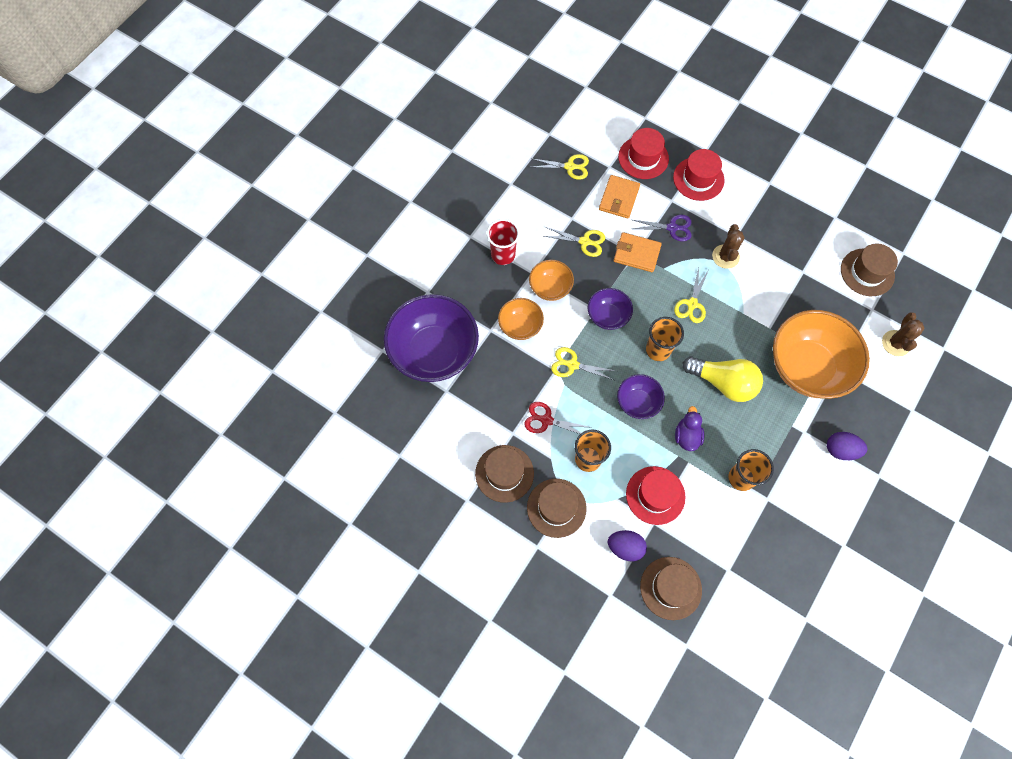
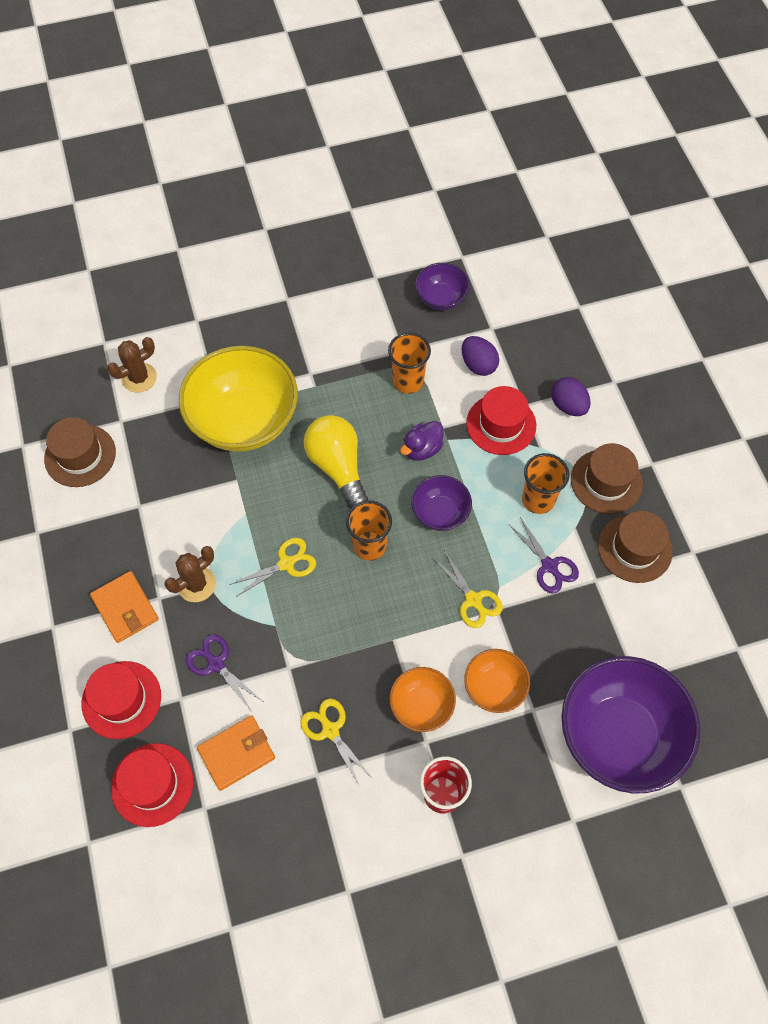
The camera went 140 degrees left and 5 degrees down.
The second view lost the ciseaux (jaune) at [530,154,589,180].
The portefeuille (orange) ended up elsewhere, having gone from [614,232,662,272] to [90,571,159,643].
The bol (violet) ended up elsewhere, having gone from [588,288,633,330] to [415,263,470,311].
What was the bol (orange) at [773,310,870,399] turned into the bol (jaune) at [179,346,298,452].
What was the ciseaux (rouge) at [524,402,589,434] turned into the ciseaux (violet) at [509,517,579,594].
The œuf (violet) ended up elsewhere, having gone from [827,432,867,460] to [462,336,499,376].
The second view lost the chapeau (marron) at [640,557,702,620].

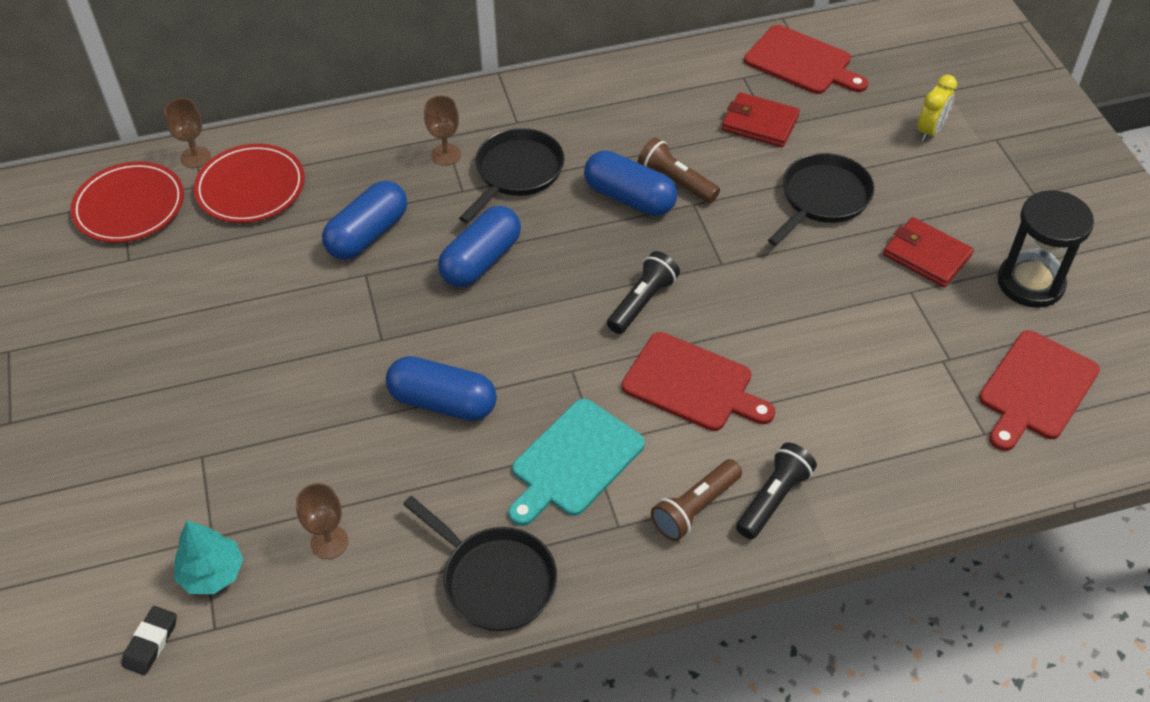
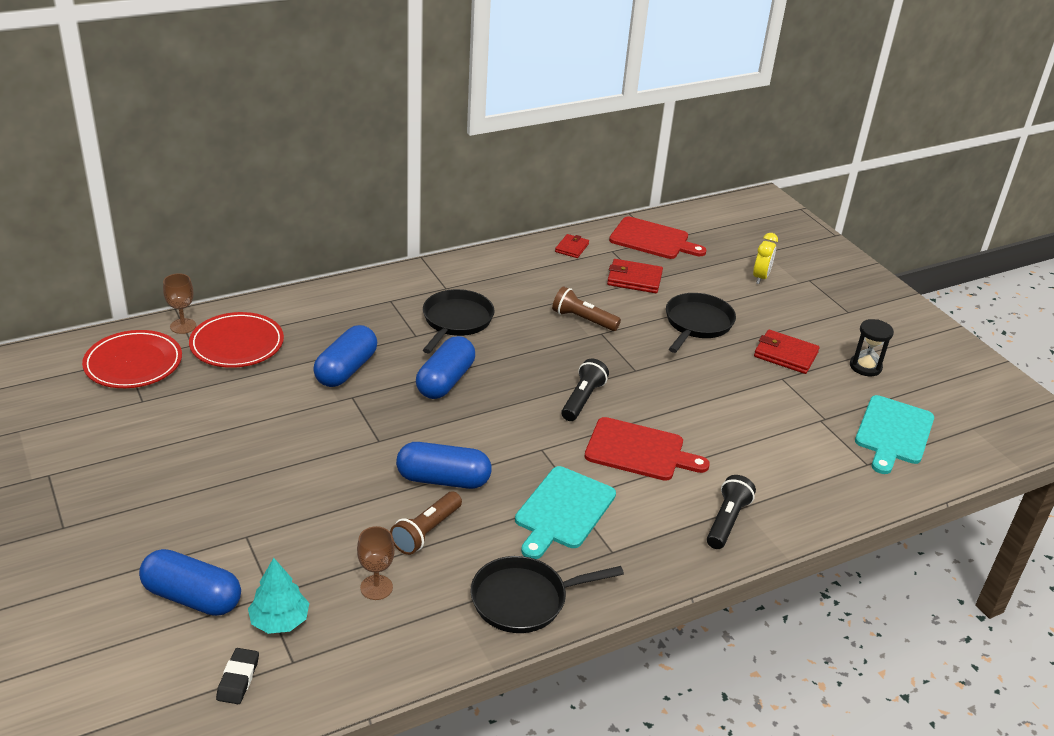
The camera went 15 degrees left and 15 degrees down.
The second view lost the verre à pied (marron) at [424,96,461,166].
The gélule (bleu) ended up elsewhere, having gone from [584,150,677,216] to [139,549,241,616].
The size of the sablier (noir) at [997,190,1094,308] changed by a factor of 0.64.
What was the planche à découper (rouge) at [979,330,1100,451] turned into the planche à découper (turquoise) at [855,395,934,474].
The lampe de poche (marron) ended up elsewhere, having gone from [651,459,742,541] to [390,492,462,555].
The poêle (noir) at [403,496,557,631] ended up facing another way, 135 degrees clockwise from before.
The second view gained the portefeuille (rouge) at [555,234,589,258].

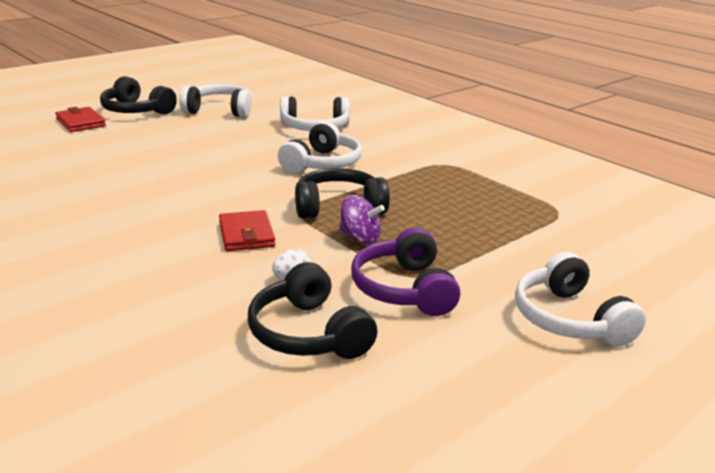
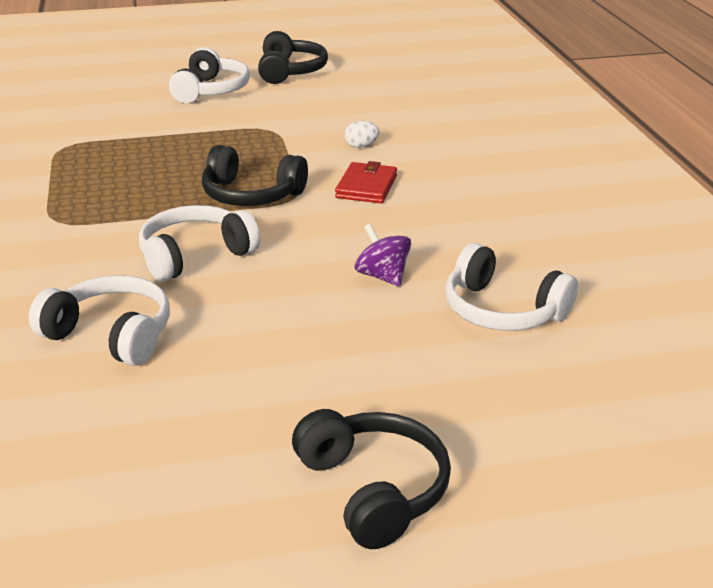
The camera went 150 degrees left and 5 degrees up.
The casque audio (blanc) ended up elsewhere, having gone from [179,84,252,117] to [445,243,578,331].
The second view lost the portefeuille (rouge) at [55,107,106,132].
The toupie (violet) ended up elsewhere, having gone from [339,195,385,244] to [355,224,411,286].
The second view lost the casque audio (violet) at [351,227,460,316].
The casque audio (noir) ended up elsewhere, having gone from [248,262,377,359] to [258,31,328,84].

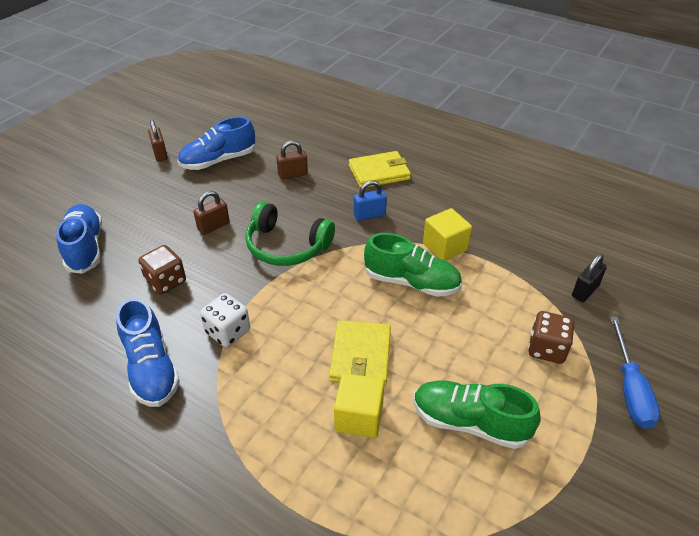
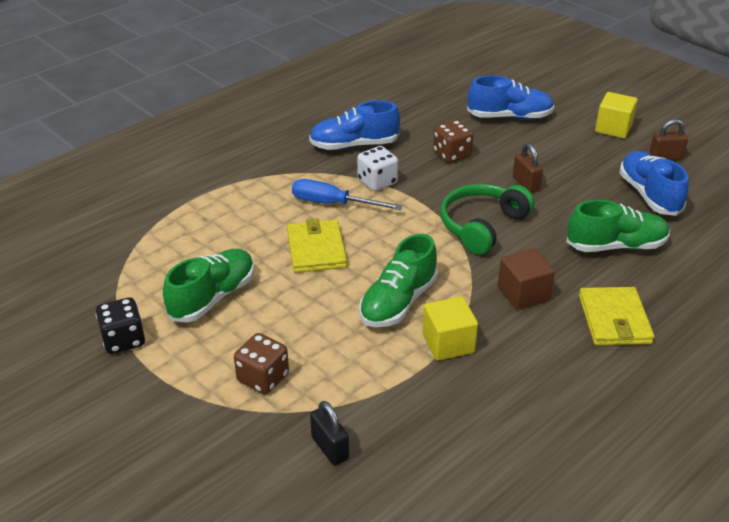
The camera went 105 degrees right and 5 degrees down.
Where the cadenas (marron) stood at [276,141,308,179], the chaussure (vert) came to stand at [566,200,670,252].
Where the cadenas (bleu) stood at [354,180,387,221], the cube (marron) came to stand at [498,249,555,310].
The tournevis (bleu) ended up elsewhere, having gone from [610,317,660,429] to [292,179,403,210].
The portefeuille (jaune) at [329,320,391,386] ended up facing another way, 60 degrees clockwise from before.
The cube (jaune) ended up elsewhere, having gone from [334,373,385,438] to [595,92,638,139].
The second view gained the dé (noir) at [96,297,145,354].

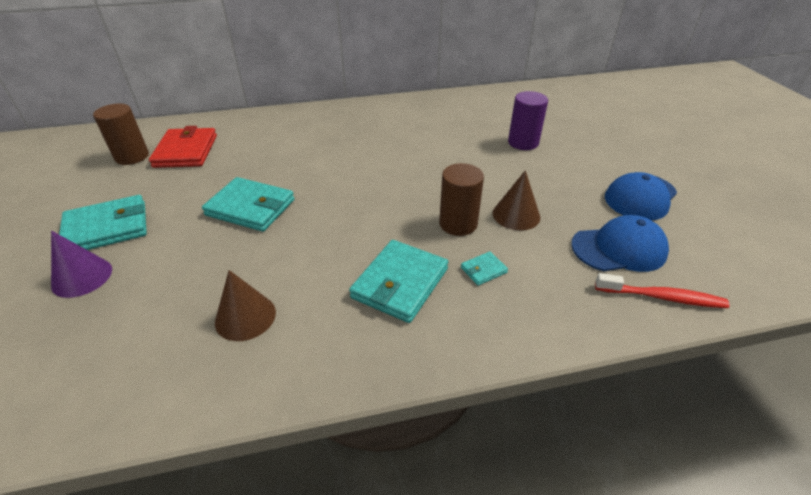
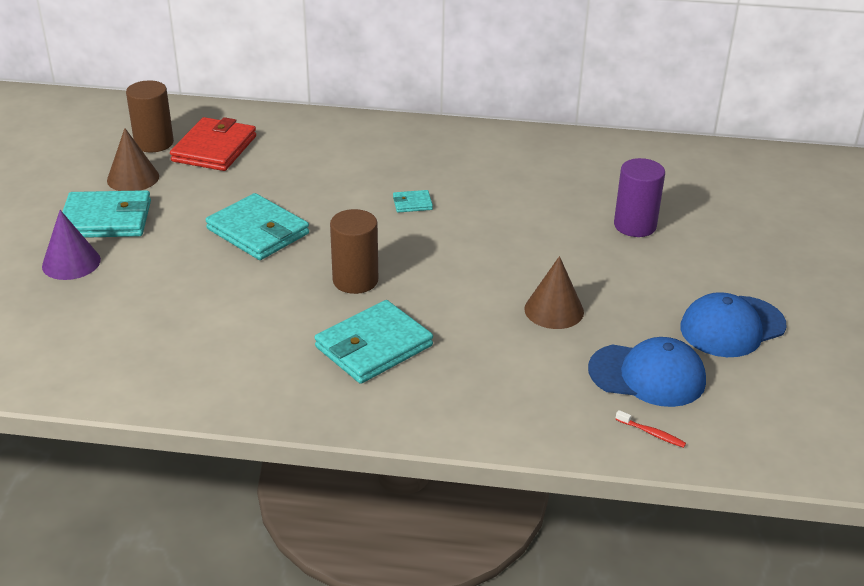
The camera went 20 degrees right and 5 degrees down.
The cylindre (marron) ended up elsewhere, having gone from [439,163,484,236] to [330,209,378,294].
The portefeuille (turquoise) ended up elsewhere, having gone from [461,251,508,286] to [393,190,433,213].
The cône (marron) ended up elsewhere, having gone from [215,270,276,341] to [107,128,159,191].
The size of the brosse à dents (rouge) at [595,273,729,308] changed by a factor of 0.51.

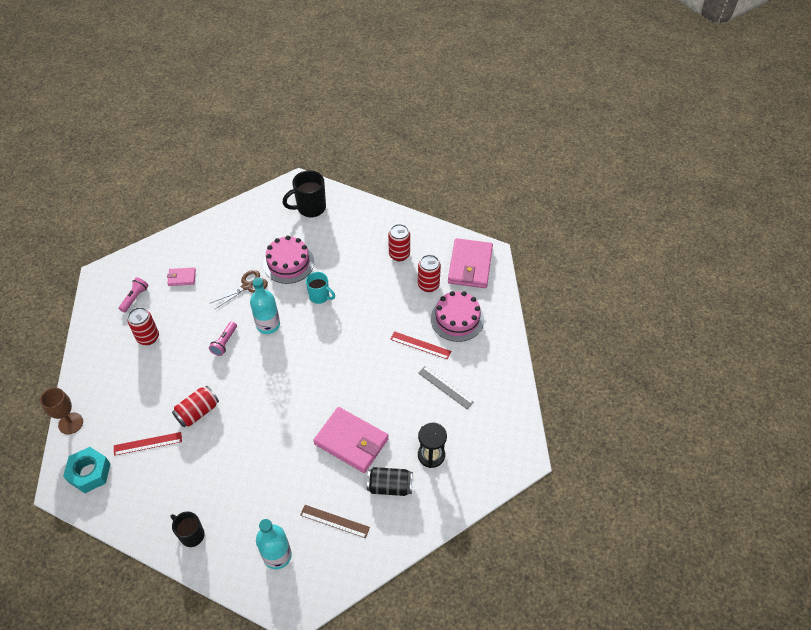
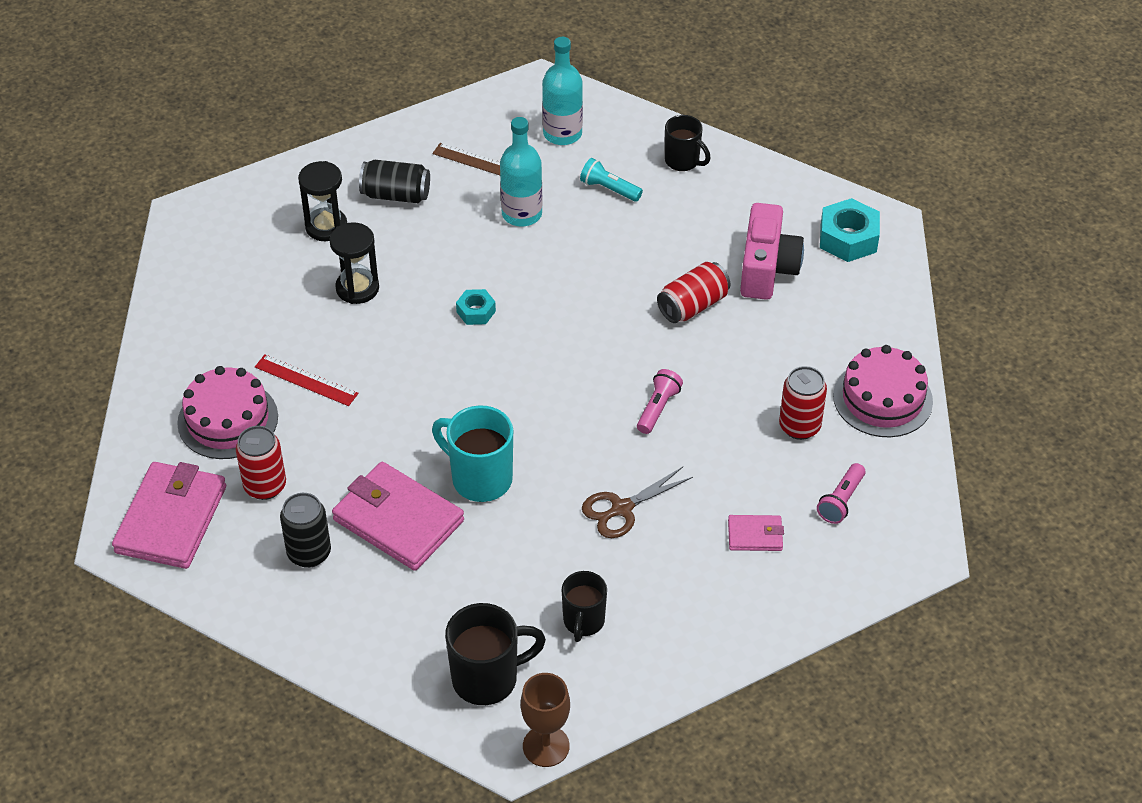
The camera went 175 degrees left and 5 degrees down.
What was the canette (rouge) at [388,224,410,261] turned into the canette (noir) at [280,493,331,568].
The gâteau (rose) ended up elsewhere, having gone from [263,235,314,284] to [833,345,933,437].
The size of the tasse (turquoise) at [306,272,335,304] changed by a factor of 1.53.
The bouteille (turquoise) ended up elsewhere, having gone from [250,277,280,334] to [500,117,543,227].
The second view lost the règle (gris) at [418,366,474,409].
The verre à pied (marron) ended up elsewhere, having gone from [40,388,83,434] to [521,673,570,767].
The portefeuille (rose) ended up elsewhere, having gone from [313,407,389,473] to [332,462,464,571].
Where the règle (rouge) stood at [114,432,182,456], the appareil photo (rose) came to stand at [740,203,804,300].
The second view gained the lampe de poche (turquoise) at [580,158,643,202].
The second view gained the sablier (noir) at [329,222,379,304].
The second view gained the écrou (turquoise) at [456,289,496,325].
The second view gained the tasse (noir) at [562,571,607,642].

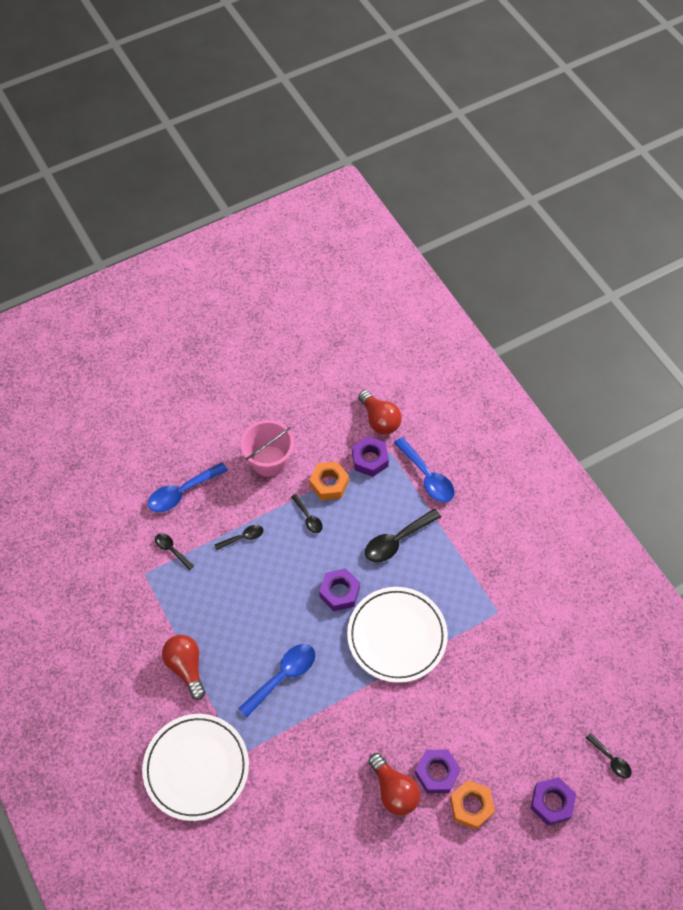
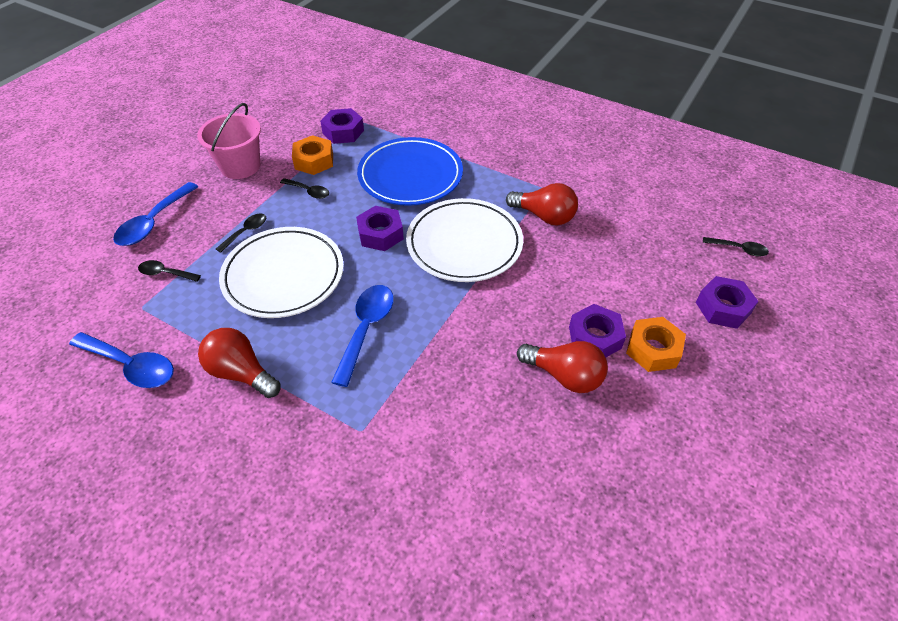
The camera went 30 degrees left and 10 degrees down.
The ampoule (rouge) ended up elsewhere, having gone from [358,390,402,434] to [506,183,578,226].
The cuillère (bleu) ended up elsewhere, having gone from [394,437,454,502] to [69,332,174,388].
Where the cuillère (noir) stood at [365,508,441,562], the assiette (bleu) came to stand at [357,137,463,206].
The assiette (blanc) ended up elsewhere, having gone from [142,714,249,821] to [219,227,344,318].

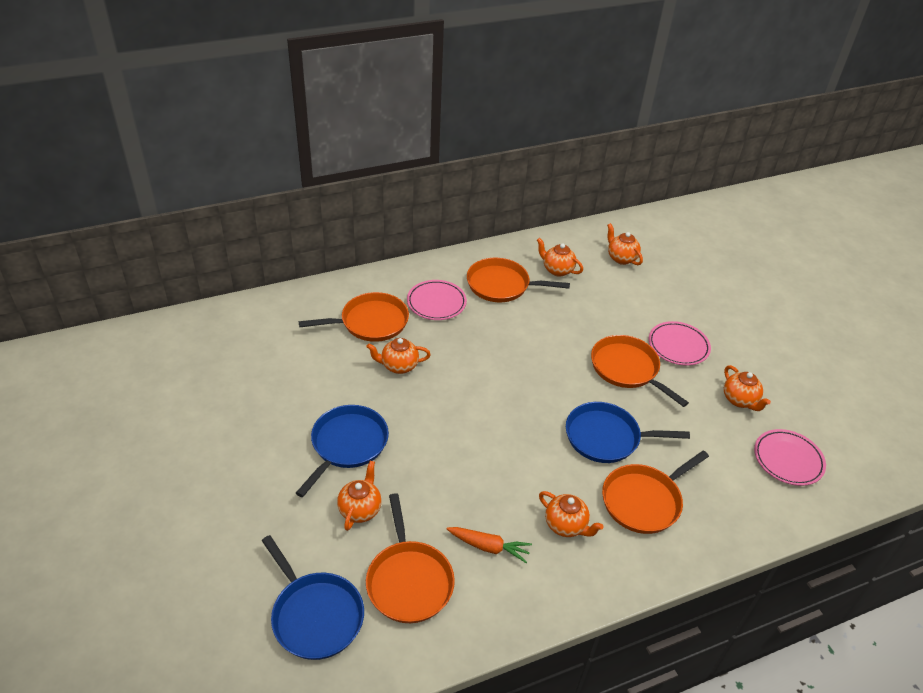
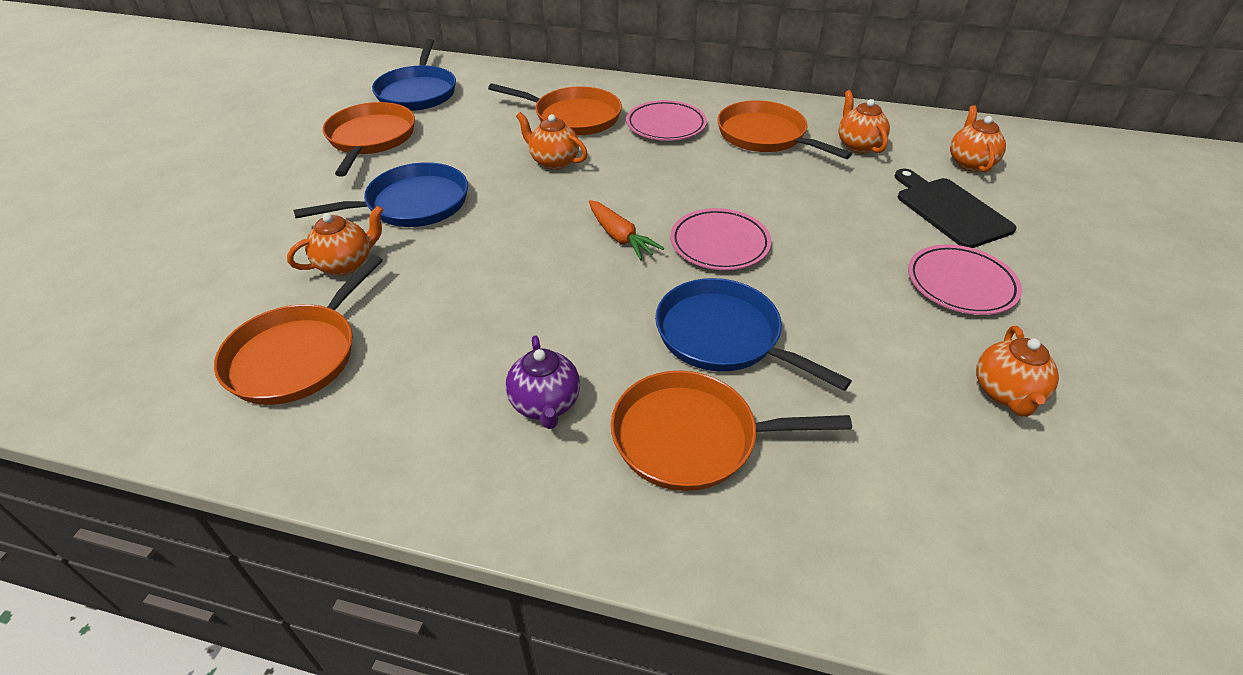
The camera went 40 degrees right and 0 degrees up.
The poêle (orange) ended up elsewhere, having gone from [591,335,689,407] to [323,102,415,177].
The assiette (rose) ended up elsewhere, having gone from [754,429,826,486] to [670,208,771,270].
What was the théière (orange) at [539,491,604,537] turned into the théière (violet) at [506,335,580,429].
The carotte (orange) ended up elsewhere, having gone from [447,527,532,563] to [589,200,664,260].
The poêle (bleu) ended up elsewhere, having gone from [262,535,364,660] to [372,39,456,111].
The second view gained the planche à découper (noir) at [895,168,1017,248].

